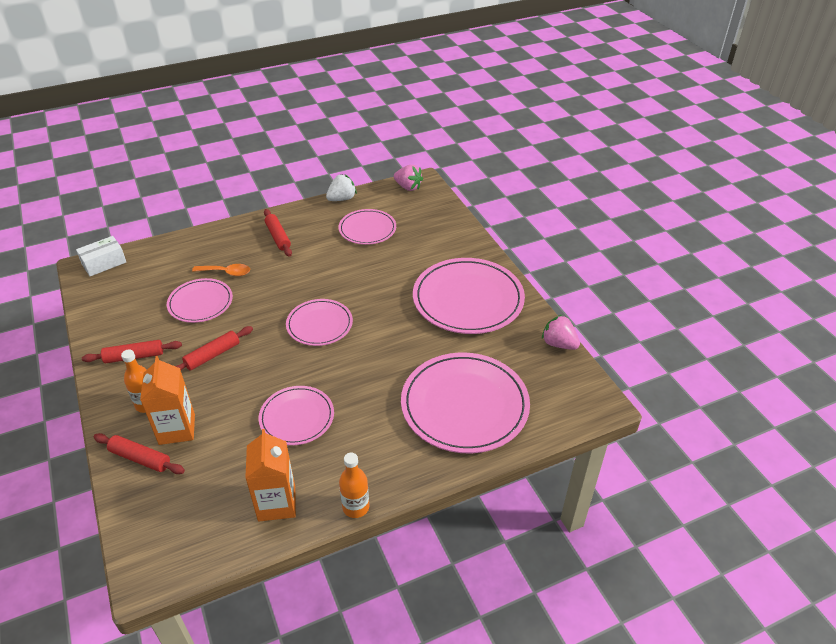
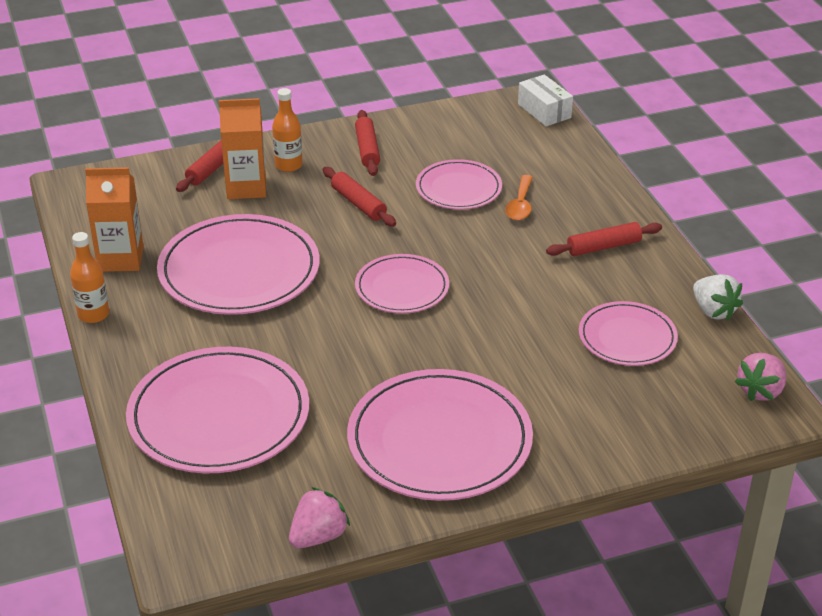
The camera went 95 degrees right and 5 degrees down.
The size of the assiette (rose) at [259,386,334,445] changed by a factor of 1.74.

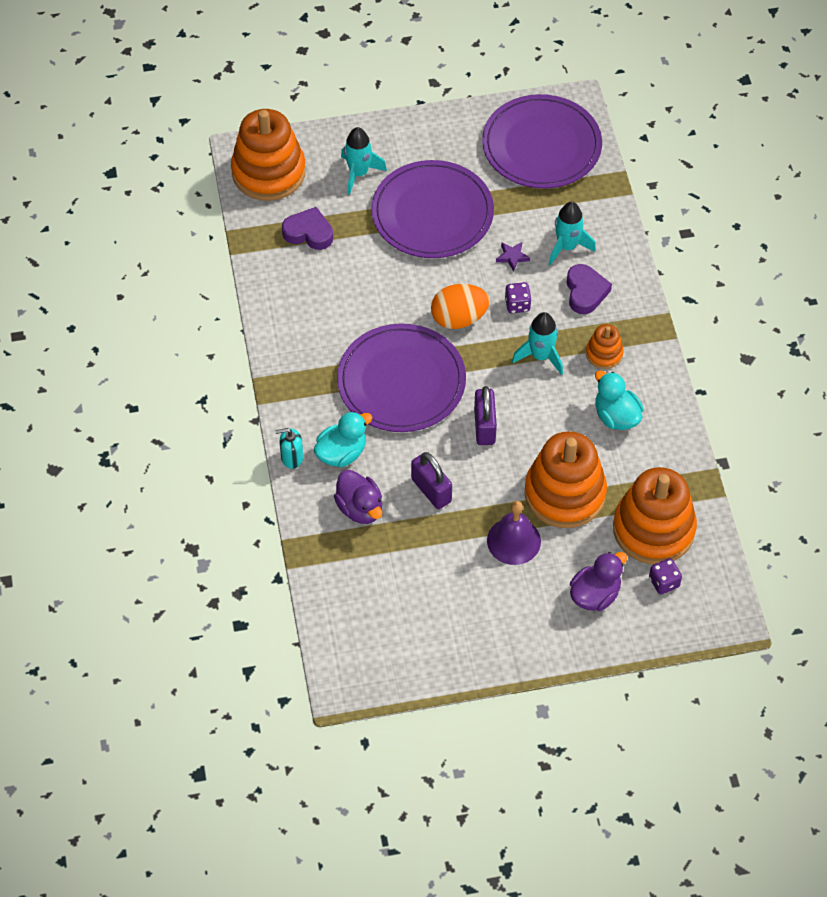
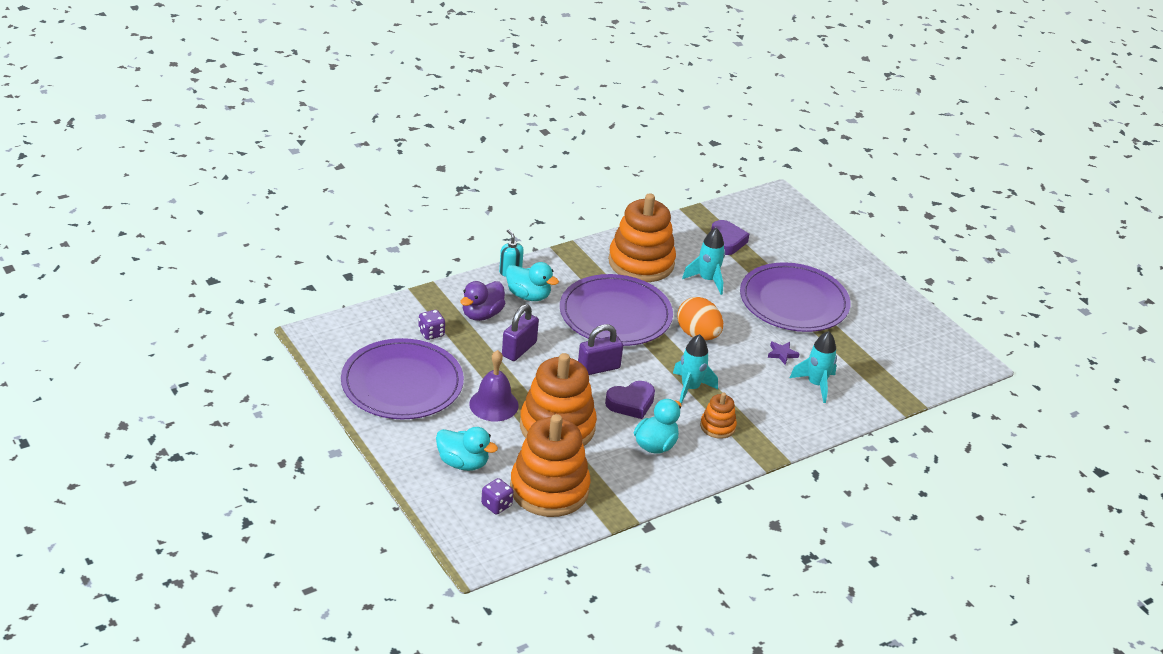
The camera went 65 degrees right and 20 degrees down.
The assiette (violet) ended up elsewhere, having gone from [482,94,602,189] to [341,338,464,419].
The jouet à empiler (orange) ended up elsewhere, having gone from [231,109,306,201] to [608,193,676,282].
The fusée (turquoise) ended up elsewhere, having gone from [341,127,387,195] to [682,228,725,295].
The cœur (violet) ended up elsewhere, having gone from [567,264,612,314] to [605,381,655,419].
The dé (violet) ended up elsewhere, having gone from [505,282,532,313] to [418,310,445,340].
What was the canard (violet) at [570,552,627,611] turned into the canard (turquoise) at [436,427,498,471].

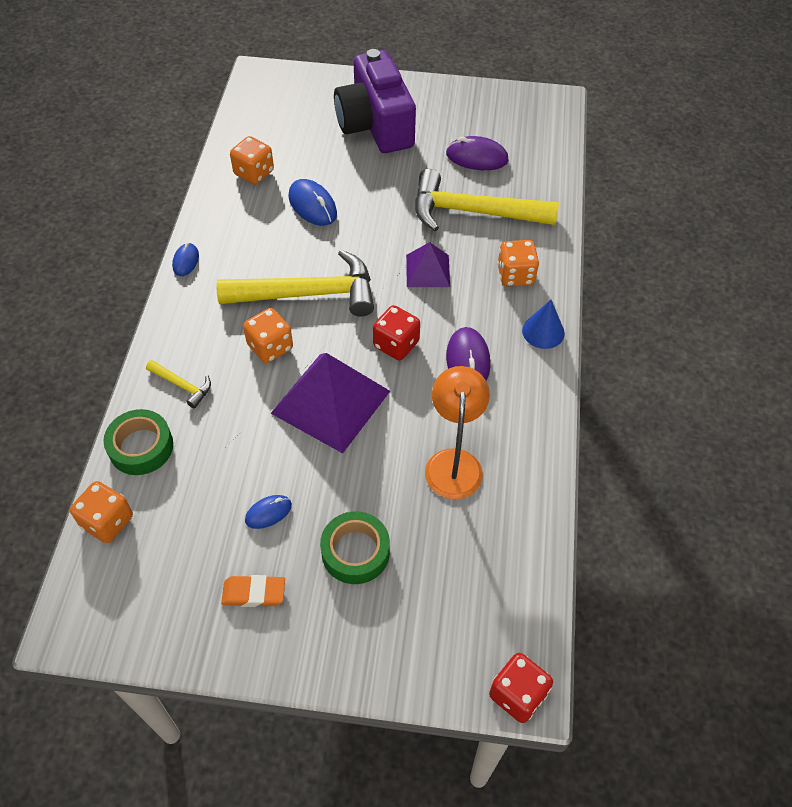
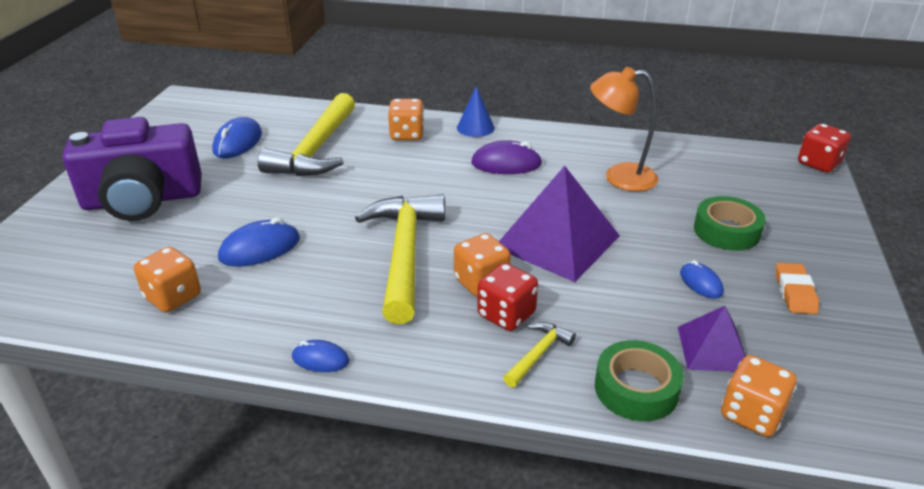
The camera went 85 degrees left and 20 degrees down.
What was the souris (violet) at [446,136,509,170] turned into the souris (bleu) at [212,117,262,158].
The pyramide (violet) ended up elsewhere, having gone from [406,242,450,287] to [678,306,746,372].
The dé (rouge) ended up elsewhere, having gone from [373,305,420,360] to [477,263,538,331].

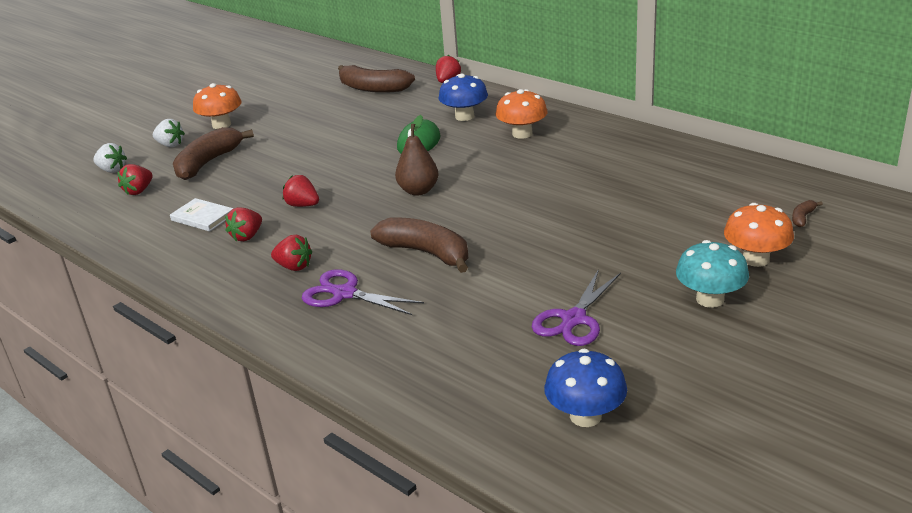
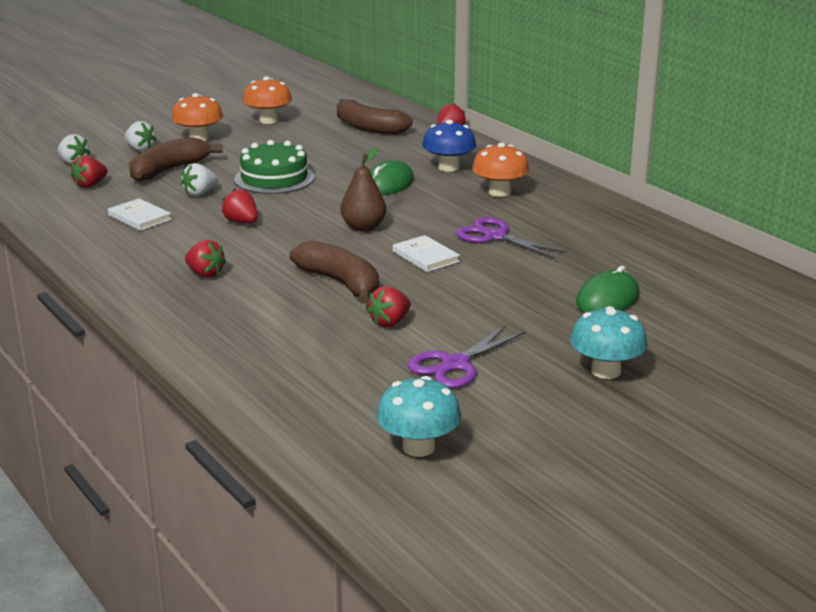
The camera went 10 degrees right and 5 degrees down.
The second view lost the banane (marron) at [792,200,823,227].
The champignon (orange) ended up elsewhere, having gone from [724,203,794,267] to [243,76,292,124].
The fraise (rouge) ended up elsewhere, having gone from [225,207,262,241] to [367,286,411,327].
The ciseaux (violet) ended up elsewhere, having gone from [302,269,424,315] to [456,217,567,259].
What was the champignon (bleu) at [544,349,627,427] turned into the champignon (turquoise) at [376,376,461,457].
The second view gained the gâteau (vert) at [234,140,315,194].
The second view gained the fraise (blanc) at [181,163,218,196].
The second view gained the livre (blanc) at [393,235,460,272].
The second view gained the souris (vert) at [576,266,640,313].

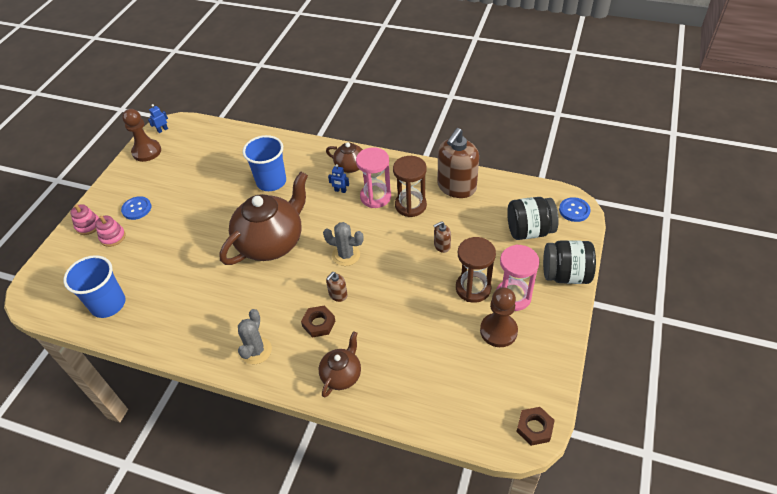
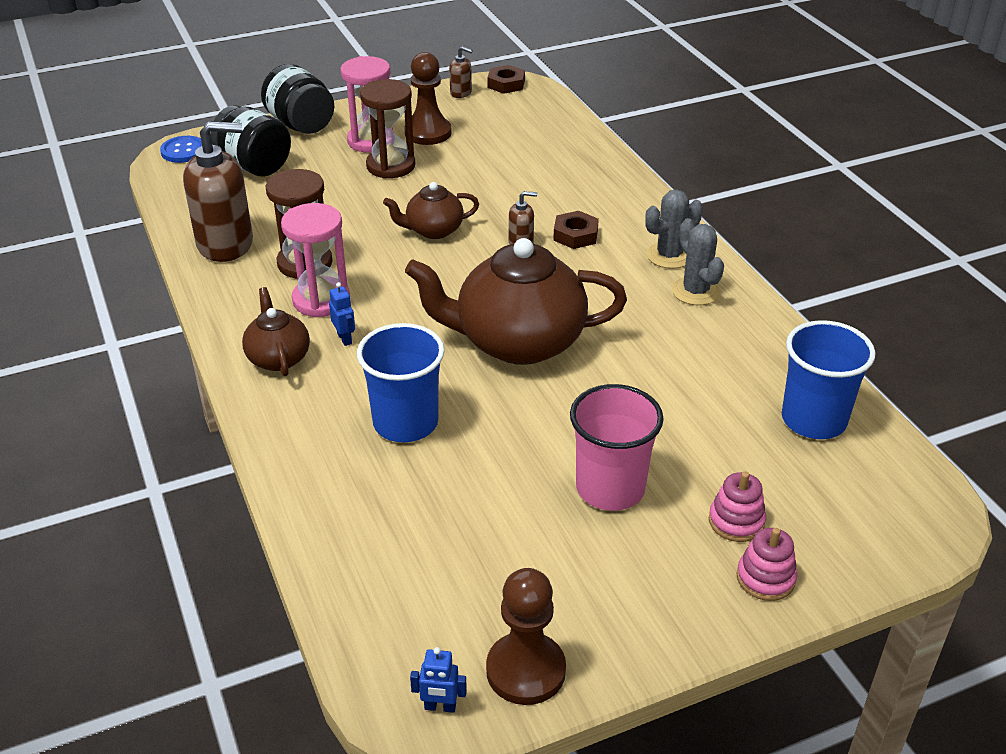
The camera went 135 degrees left and 10 degrees down.
The second view lost the bouton (bleu) at [121,196,151,220].
The distributeur de savon (marron) ended up elsewhere, having gone from [433,221,451,253] to [449,46,472,98].
The cactus (gris) ended up elsewhere, having gone from [323,222,364,266] to [672,218,724,305].
The théière (marron) ended up elsewhere, having gone from [319,331,361,398] to [383,182,479,239].
The second view gained the gobelet (rose) at [570,384,664,511].

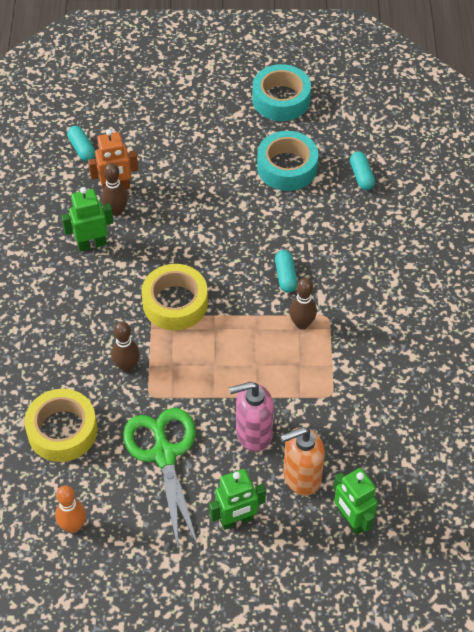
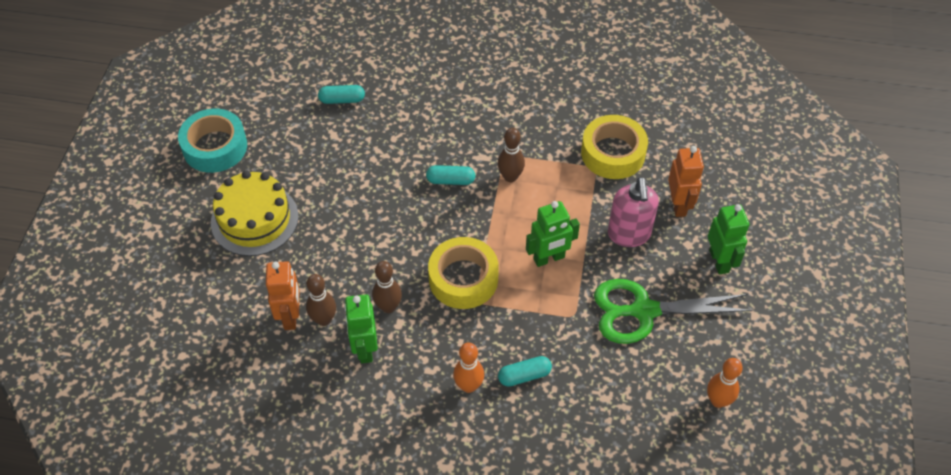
The camera went 80 degrees left and 0 degrees up.
The gélule (turquoise) ended up elsewhere, having gone from [67,126,95,161] to [498,356,552,387].
The second view lost the ruban adhésif (turquoise) at [257,131,318,191].
The quille (marron) ended up elsewhere, having gone from [111,322,140,372] to [372,261,402,313].
The ruban adhésif (jaune) ended up elsewhere, having gone from [24,389,97,462] to [581,115,648,179].
Where the distributeur de savon (orange) stood at [281,427,325,496], the robot (orange) came to stand at [668,146,704,217].
The robot (vert) ended up elsewhere, having gone from [333,468,378,535] to [526,201,580,267].
The second view gained the gâteau (jaune) at [211,171,298,256].
The second view gained the quille (orange) at [453,343,484,393].

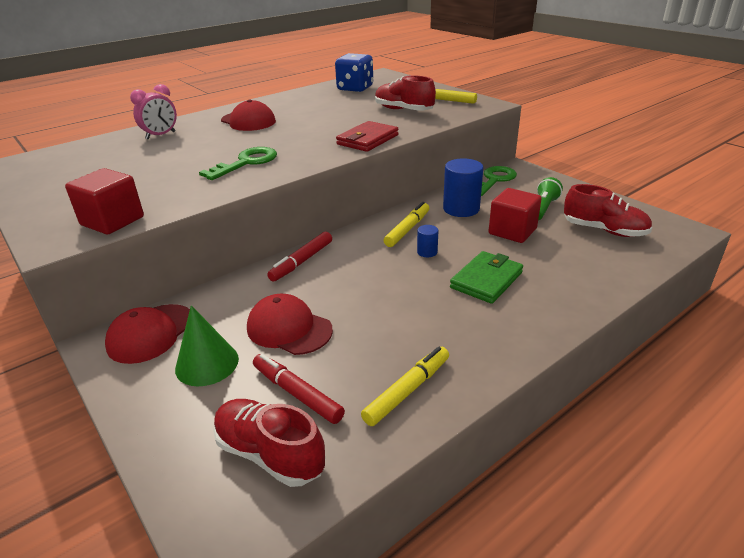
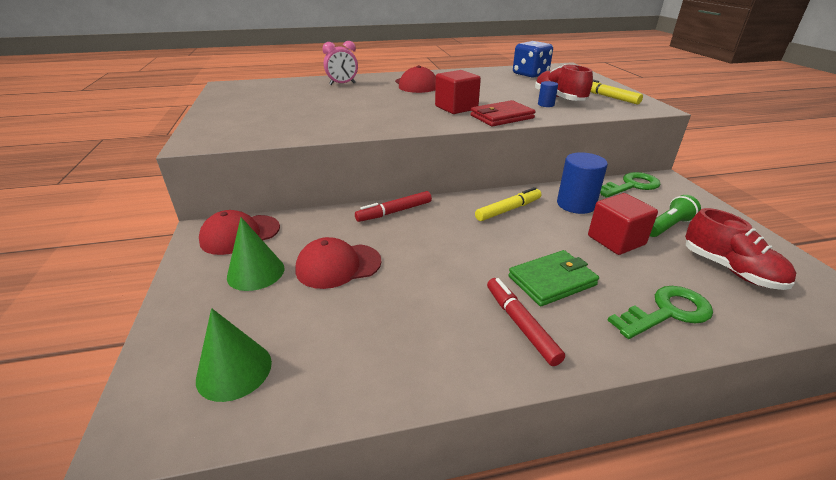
The camera went 25 degrees right and 0 degrees up.
The clé (vert) ended up elsewhere, having gone from [199,147,277,180] to [608,286,713,339].
The cube (rouge) ended up elsewhere, having gone from [65,168,144,235] to [435,70,481,114].
The cylindre (bleu) ended up elsewhere, having gone from [417,225,438,257] to [538,81,558,107].
The casquette (rouge) at [247,294,333,355] ended up facing another way, 75 degrees counterclockwise from before.
The second view lost the feutre (jaune) at [361,347,449,426].
The feutre (rouge) ended up elsewhere, having gone from [253,354,345,424] to [487,278,565,366].
Where the chaussure (rouge) stood at [213,399,325,487], the cône (vert) came to stand at [196,308,272,402].

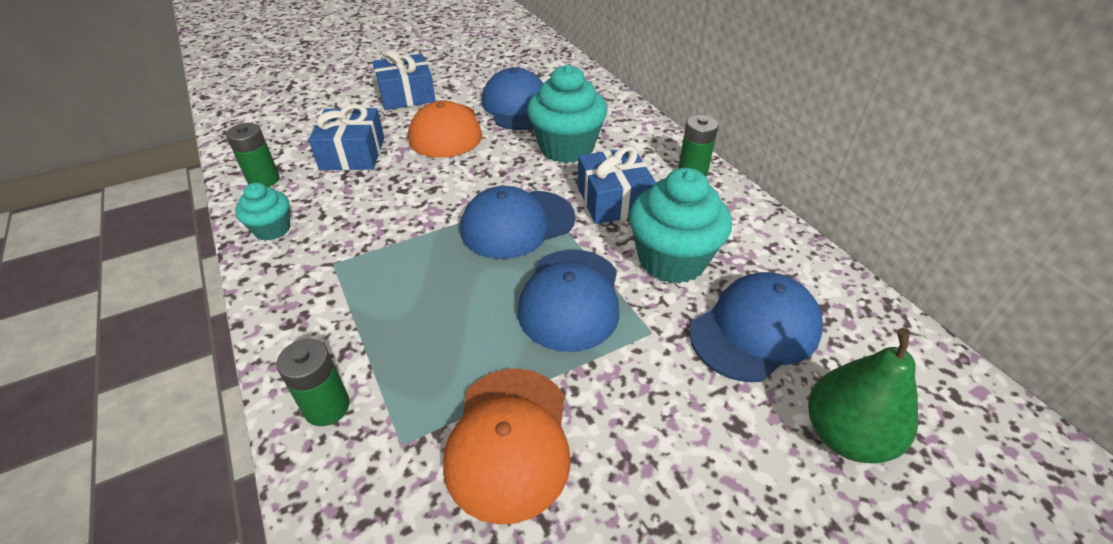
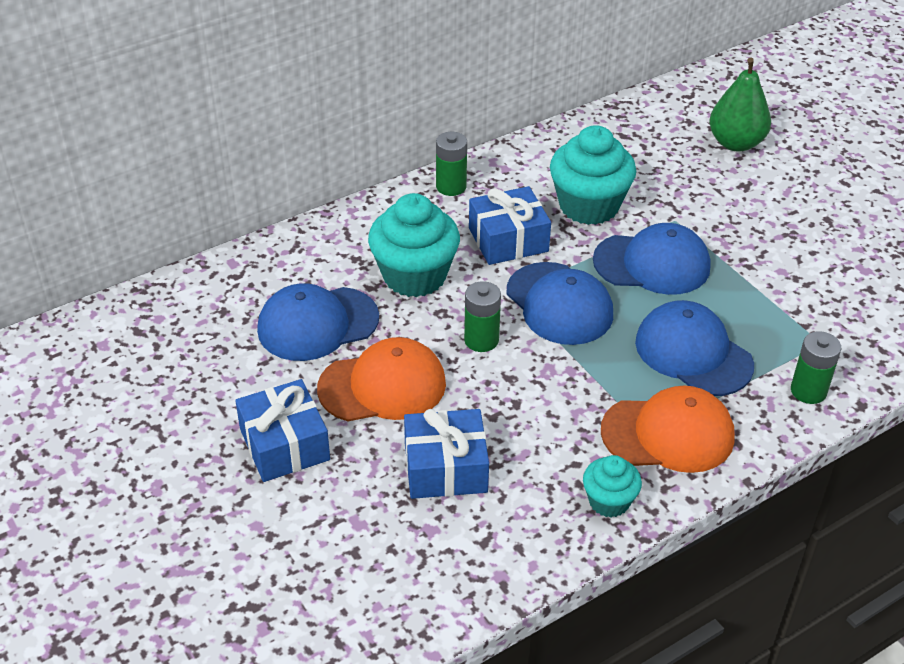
The camera went 95 degrees left and 0 degrees up.
The pile (vert) ended up elsewhere, having gone from [226,123,280,187] to [464,281,501,352].
The casquette (bleu) ended up elsewhere, having gone from [689,272,823,382] to [635,300,754,396].
The casquette (orange) ended up elsewhere, having gone from [443,369,571,525] to [601,385,735,473].

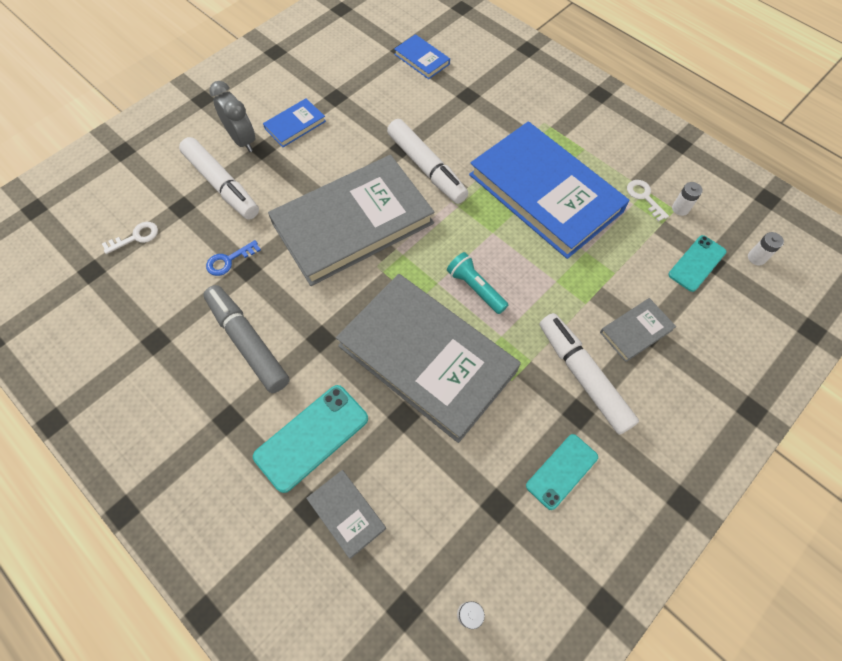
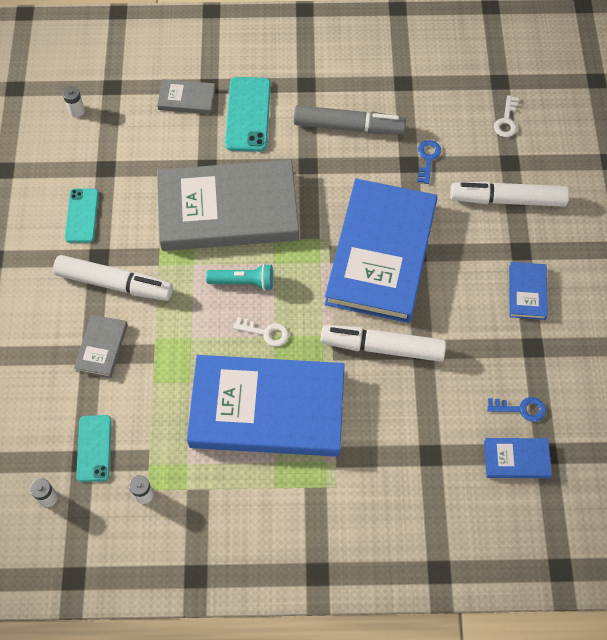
The camera went 135 degrees right and 0 degrees up.
The second view lost the réveil (gris) at [209,81,255,152].
What was the livre (gris) at [268,155,434,286] turned into the livre (bleu) at [325,179,438,323].
The clé (blanc) ended up elsewhere, having gone from [627,180,669,222] to [233,317,289,346].
The second view gained the clé (bleu) at [487,397,546,422].

